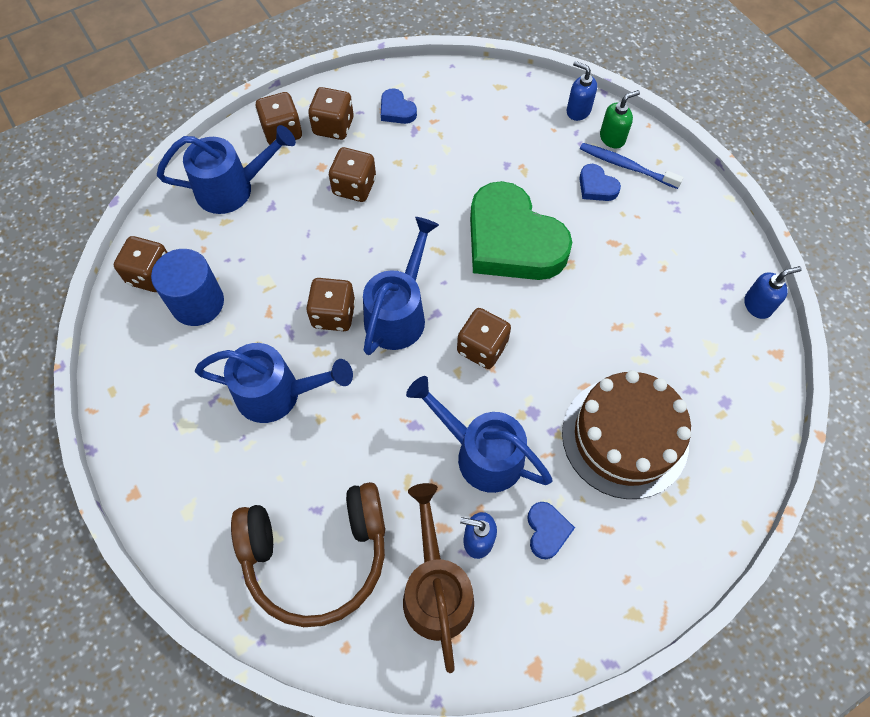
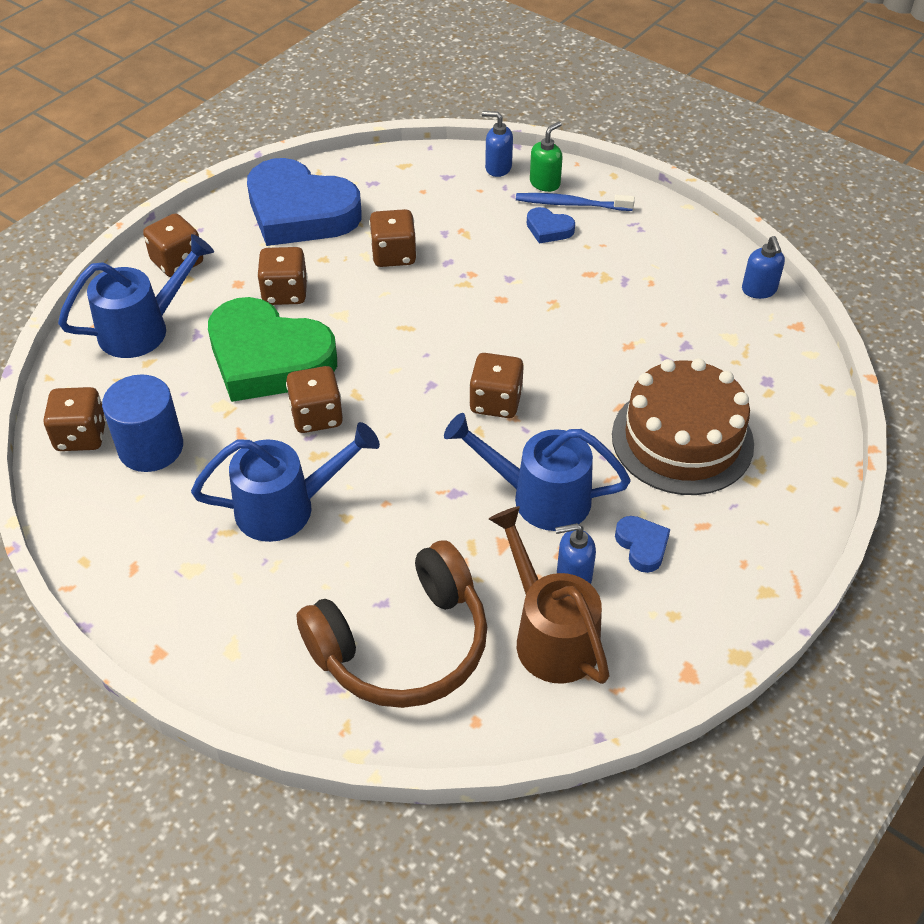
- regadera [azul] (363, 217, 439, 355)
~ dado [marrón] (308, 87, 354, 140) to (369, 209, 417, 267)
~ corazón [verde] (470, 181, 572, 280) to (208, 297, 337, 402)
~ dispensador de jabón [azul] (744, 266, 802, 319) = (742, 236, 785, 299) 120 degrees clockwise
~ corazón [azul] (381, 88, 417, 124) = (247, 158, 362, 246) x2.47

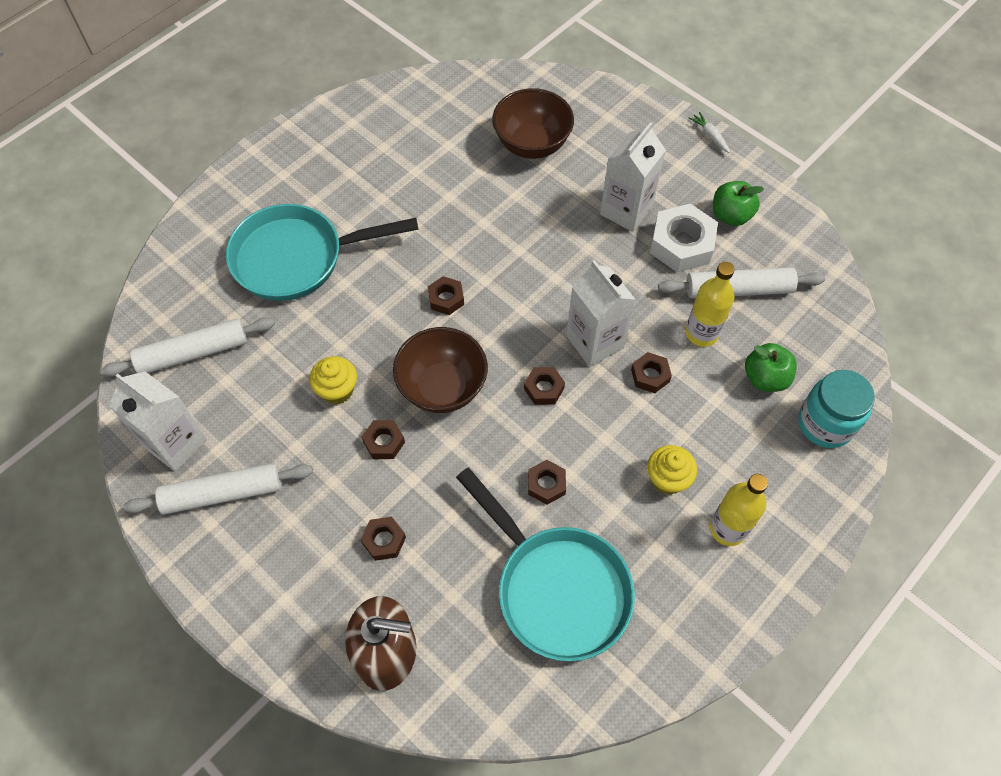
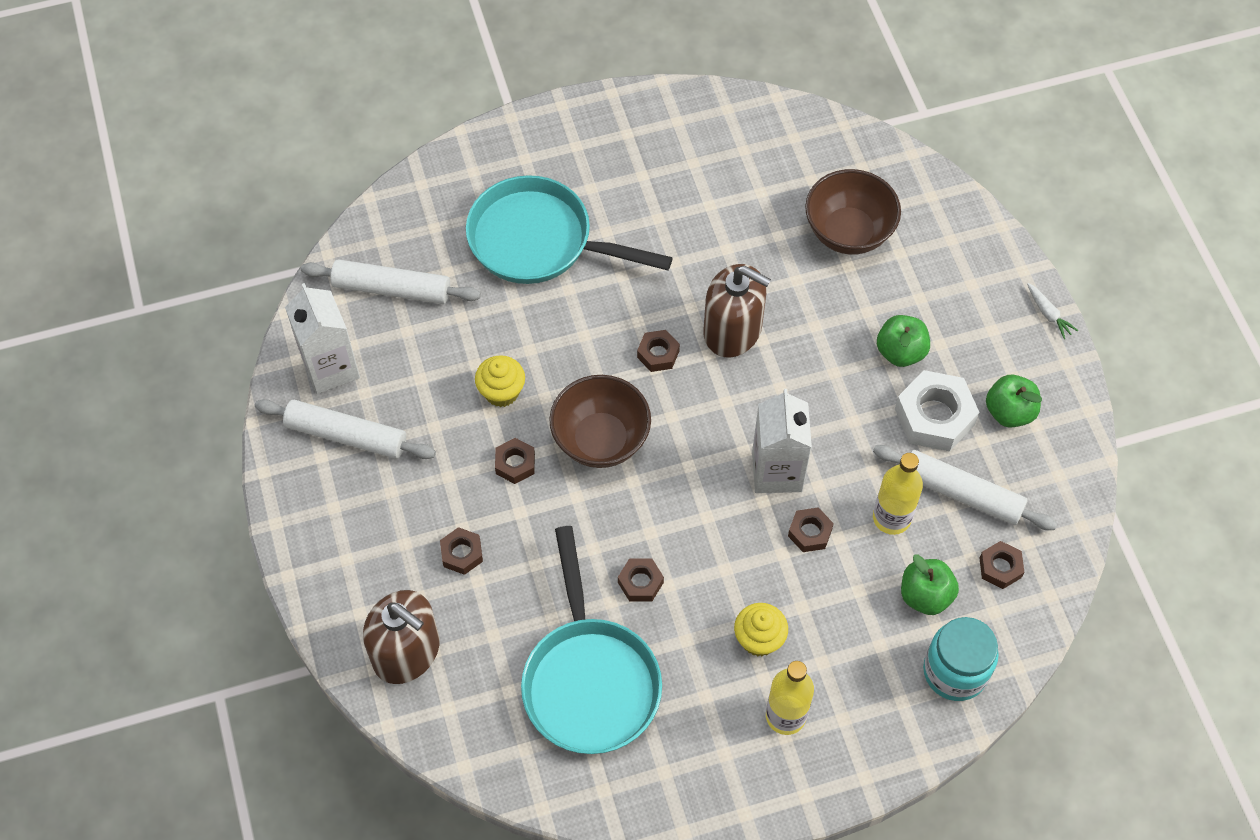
+ dispensador de jabón [marrón] (703, 264, 771, 358)
~ tuerca [marrón] (524, 367, 565, 405) to (979, 541, 1024, 589)
~ cartón de leche [blanco] (600, 122, 666, 232) to manzana [verde] (877, 315, 930, 367)
~ zanahoria [blanco] (688, 112, 730, 153) = (1027, 283, 1078, 339) 150 degrees clockwise

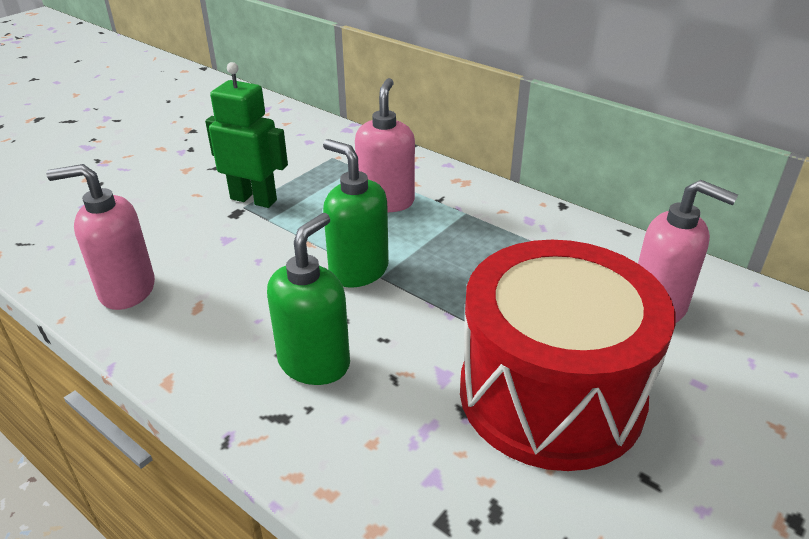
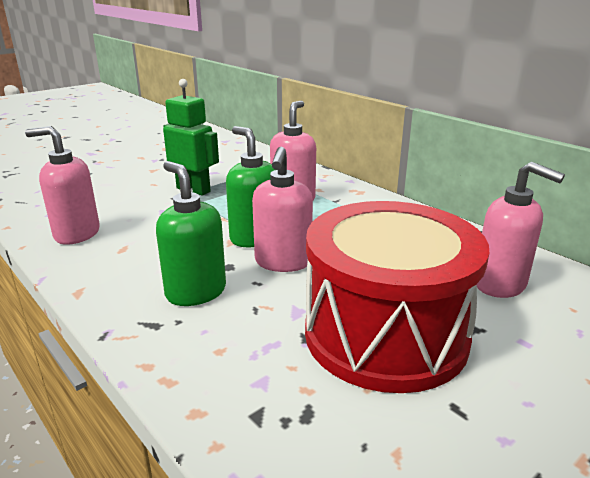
+ dispensador de jabón [rosa] (252, 147, 313, 272)
~ dispensador de jabón [verde] (267, 213, 350, 385) = (156, 161, 226, 306) 75 degrees counterclockwise

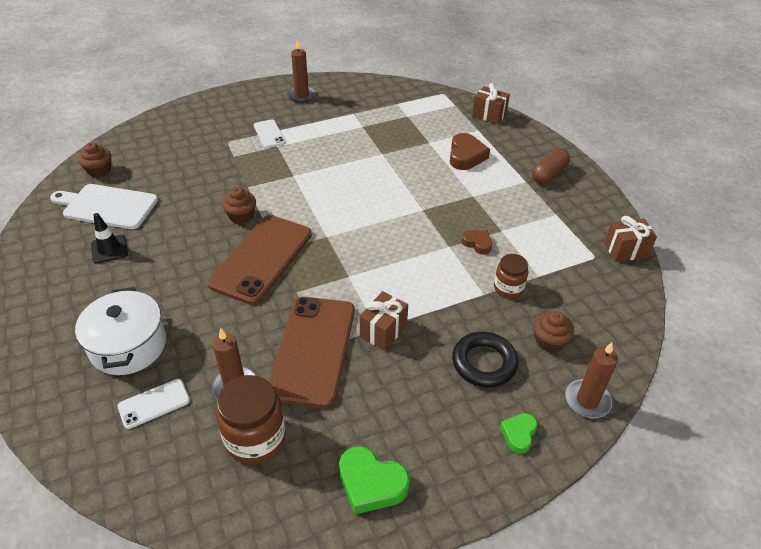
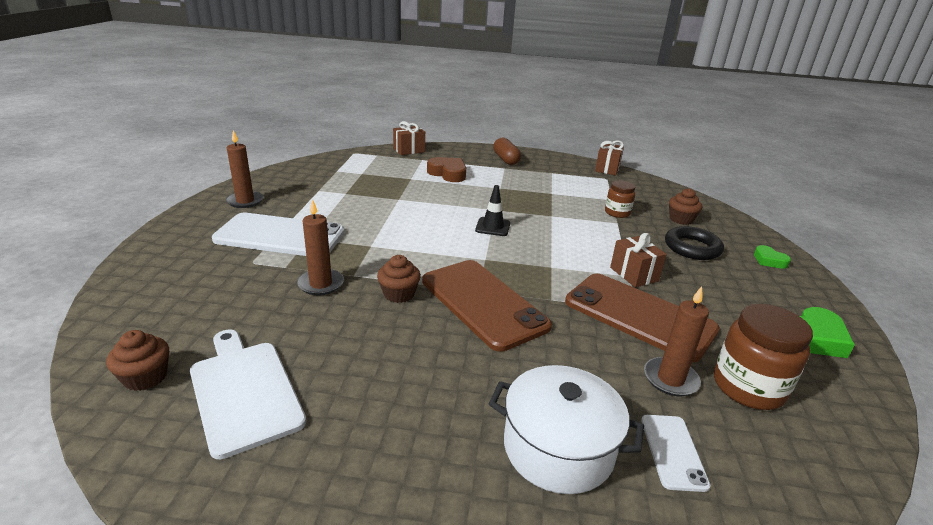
- corazón [marrón] (462, 230, 492, 255)
~ cono de tráfico [negro] (91, 213, 128, 264) to (475, 185, 510, 236)
~ vela [marrón] (565, 342, 618, 418) to (297, 199, 344, 295)
~ tabla de cortar [blanco] (50, 184, 158, 229) = (190, 329, 306, 459) 105 degrees clockwise
~ móvil [blanco] (254, 119, 286, 148) = (212, 213, 345, 256) x2.12

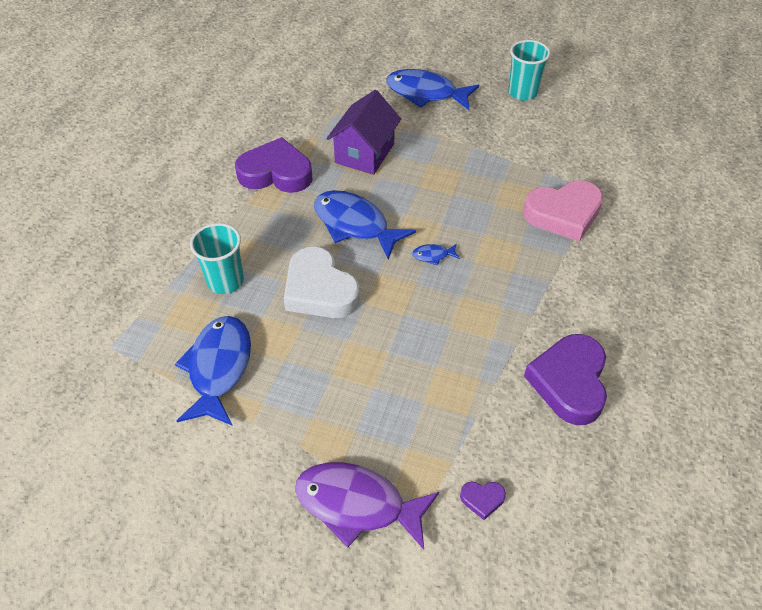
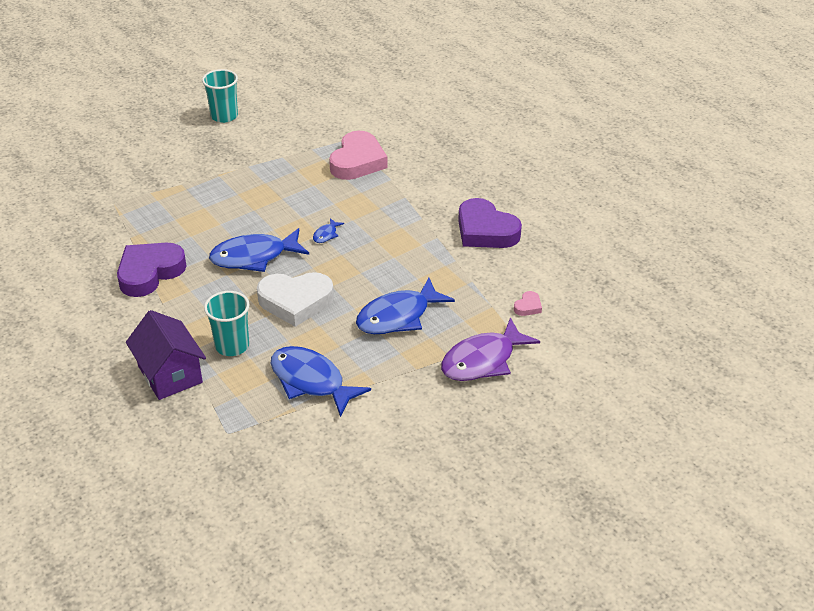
~ casa [morado] (327, 90, 401, 175) to (126, 310, 206, 400)
~ pez [azul] (386, 69, 479, 110) to (356, 278, 455, 334)
~ corazón [morado] (460, 482, 506, 520) to corazón [rosa] (514, 291, 542, 316)

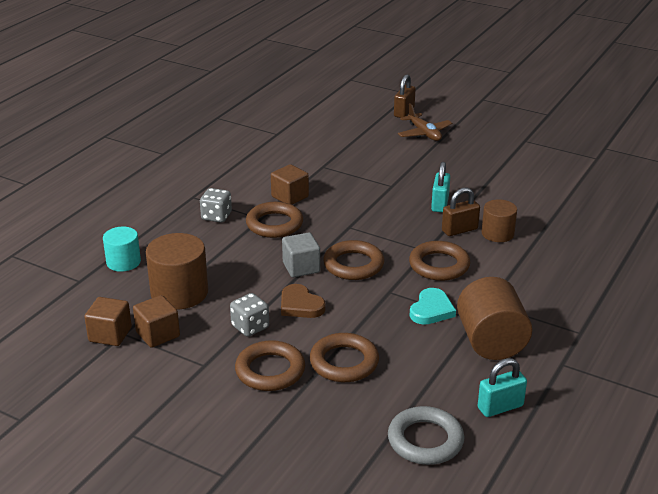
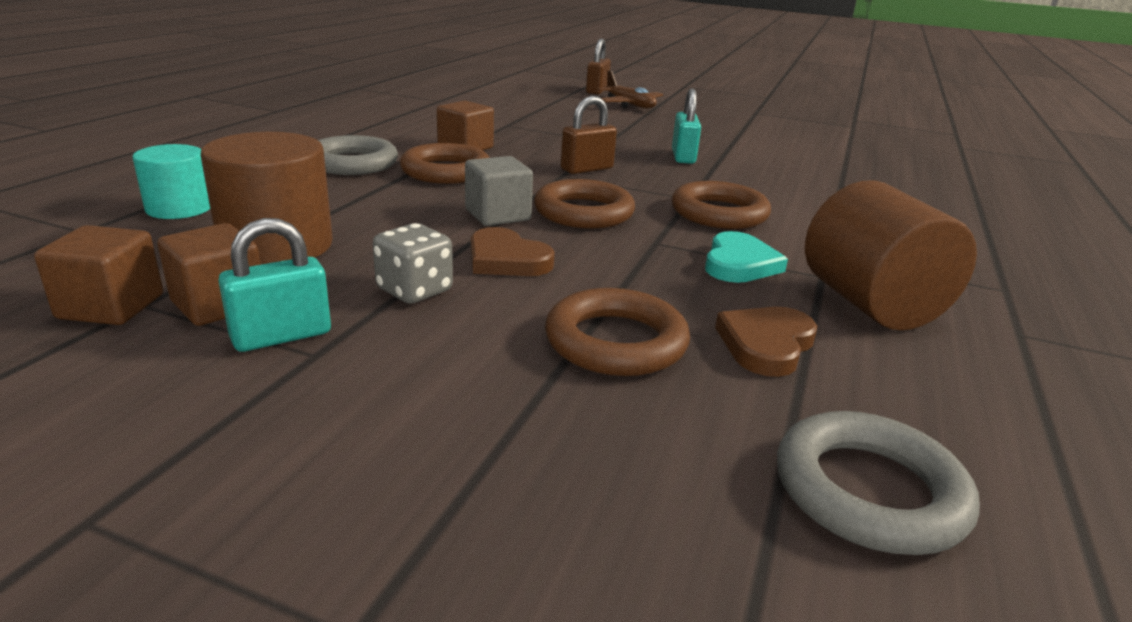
- anillo [marrón] (235, 340, 305, 391)
- cilindro [marrón] (482, 199, 517, 242)
+ corazón [marrón] (715, 307, 817, 377)
~ candado [marrón] (442, 188, 480, 236) to (561, 96, 617, 174)
~ candado [turquesa] (478, 358, 527, 417) to (218, 218, 331, 352)
~ dado [gris] (200, 188, 232, 222) to anillo [gris] (318, 135, 398, 175)

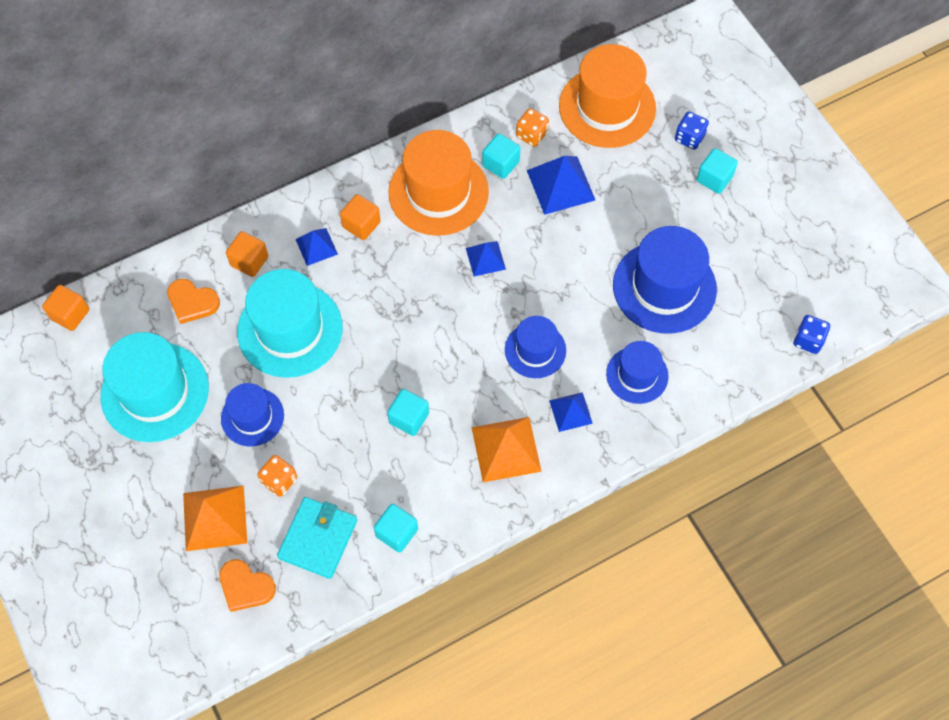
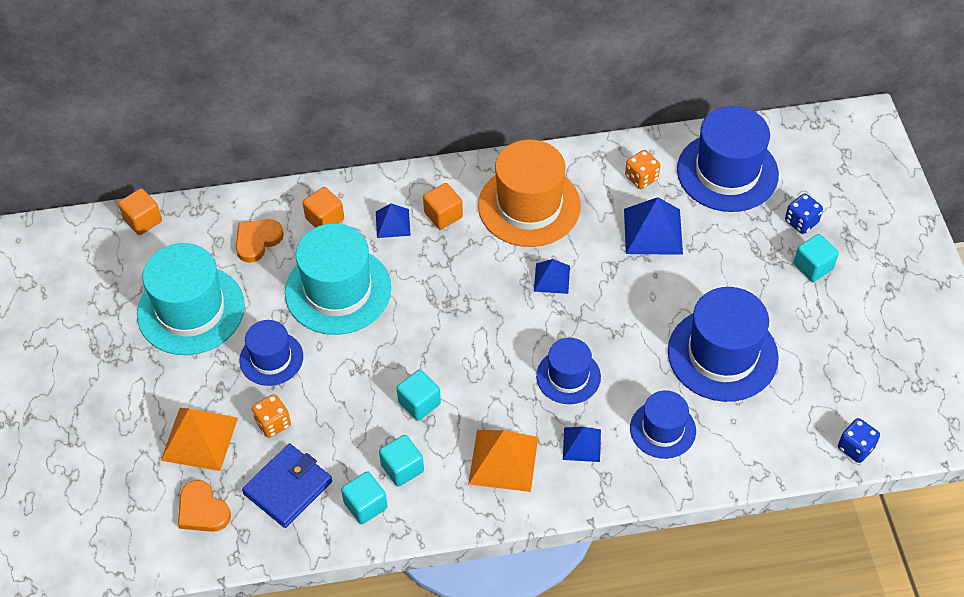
~ cubo [turquesa] (482, 133, 521, 179) to (379, 435, 424, 487)
~ cartera [turquesa] (277, 497, 357, 579) to cartera [azul] (242, 444, 332, 528)
~ sombrero [naranja] (559, 44, 656, 148) to sombrero [azul] (677, 106, 779, 212)
~ corazón [naranja] (167, 279, 220, 324) = (236, 219, 284, 263) 90 degrees clockwise

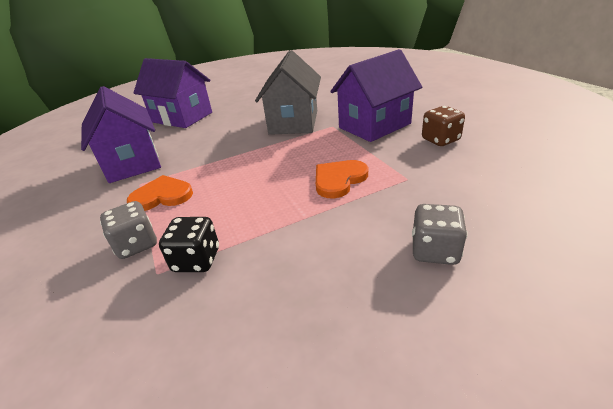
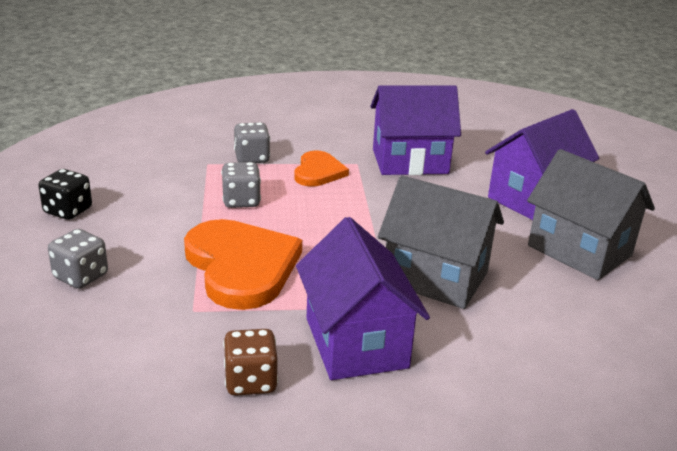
+ dado [gris] (221, 162, 261, 208)
+ casa [gris] (527, 149, 655, 280)
~ dado [negro] (159, 217, 219, 272) to (38, 169, 92, 220)
~ corazón [naranja] (316, 160, 368, 198) = (184, 219, 302, 310) x1.78

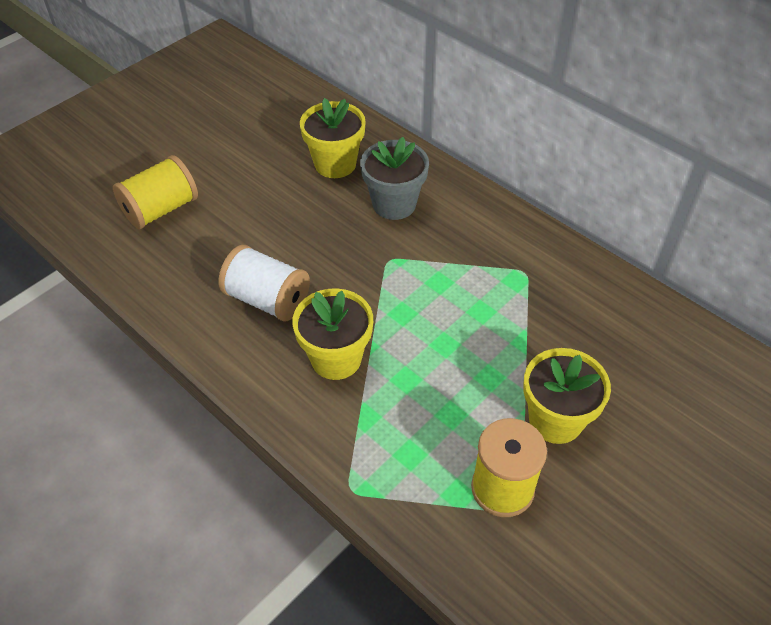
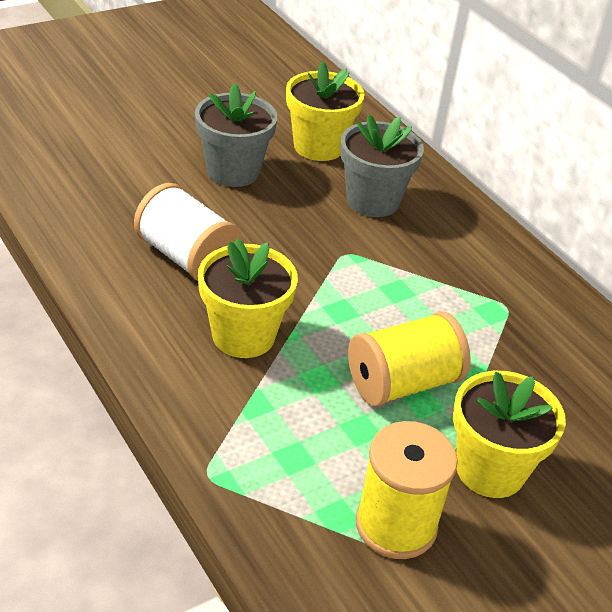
+ maceta [gris] (195, 83, 277, 187)
~ carrete [amarillo] (113, 155, 198, 229) to (348, 311, 471, 406)

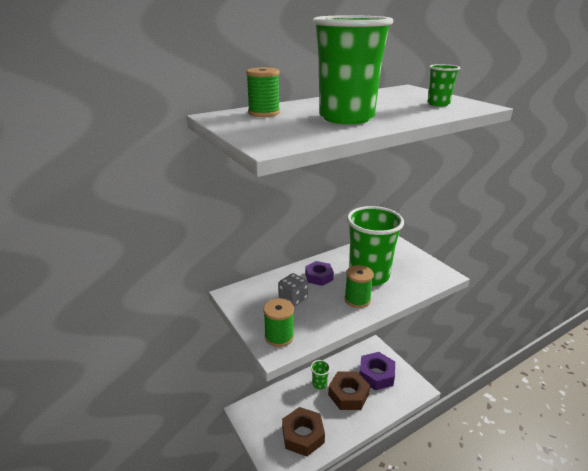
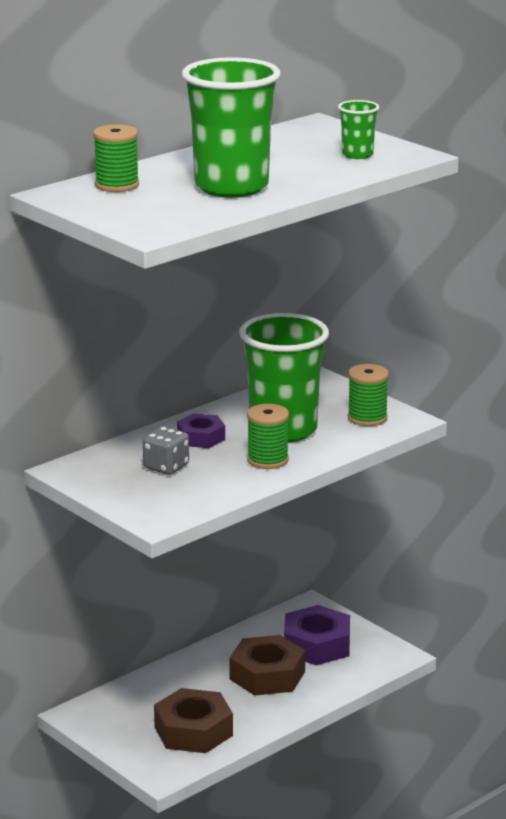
- vaso [verde] (311, 360, 330, 389)
~ carrete [verde] (263, 298, 294, 347) to (348, 364, 389, 426)

